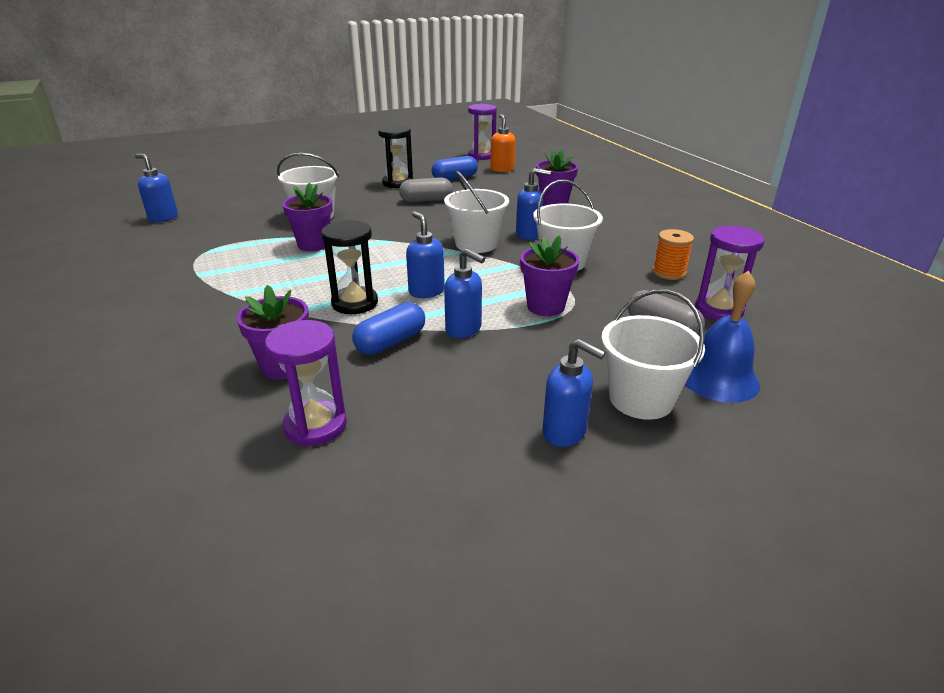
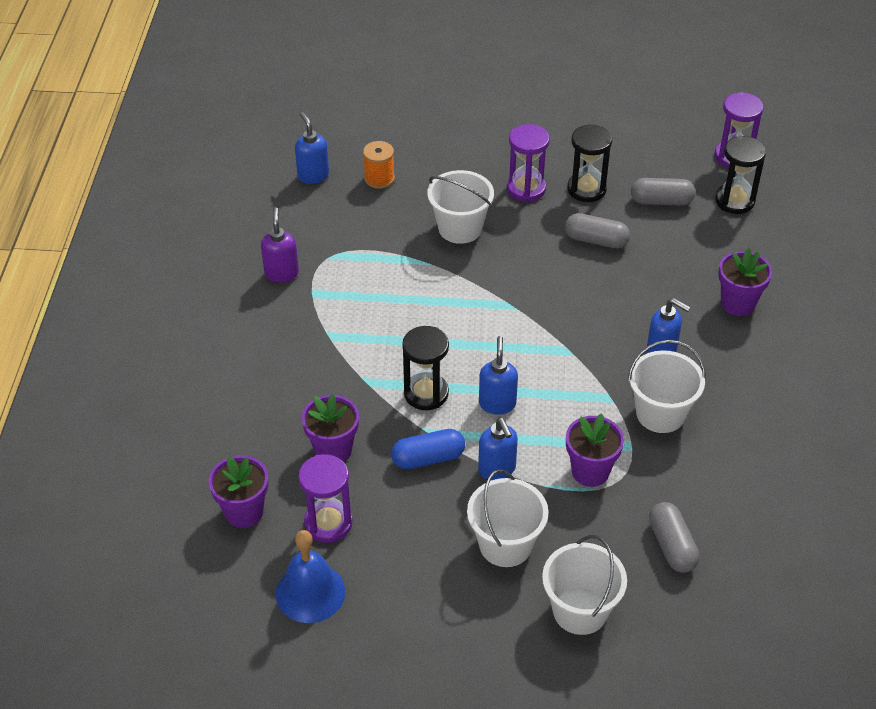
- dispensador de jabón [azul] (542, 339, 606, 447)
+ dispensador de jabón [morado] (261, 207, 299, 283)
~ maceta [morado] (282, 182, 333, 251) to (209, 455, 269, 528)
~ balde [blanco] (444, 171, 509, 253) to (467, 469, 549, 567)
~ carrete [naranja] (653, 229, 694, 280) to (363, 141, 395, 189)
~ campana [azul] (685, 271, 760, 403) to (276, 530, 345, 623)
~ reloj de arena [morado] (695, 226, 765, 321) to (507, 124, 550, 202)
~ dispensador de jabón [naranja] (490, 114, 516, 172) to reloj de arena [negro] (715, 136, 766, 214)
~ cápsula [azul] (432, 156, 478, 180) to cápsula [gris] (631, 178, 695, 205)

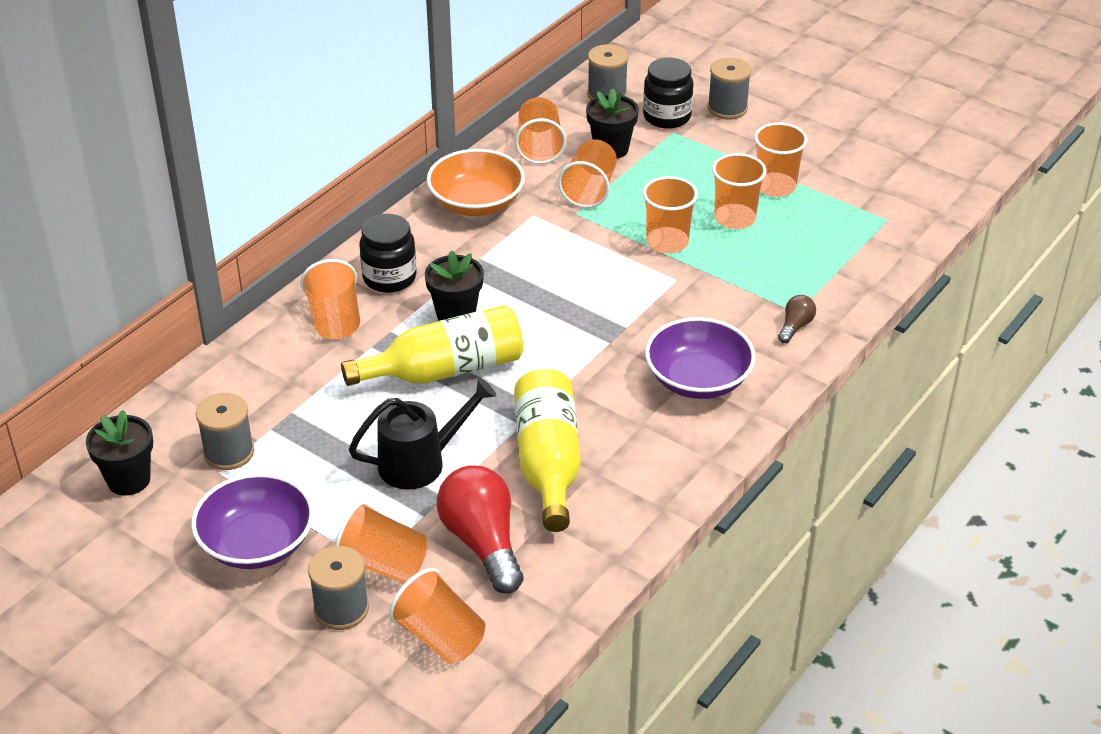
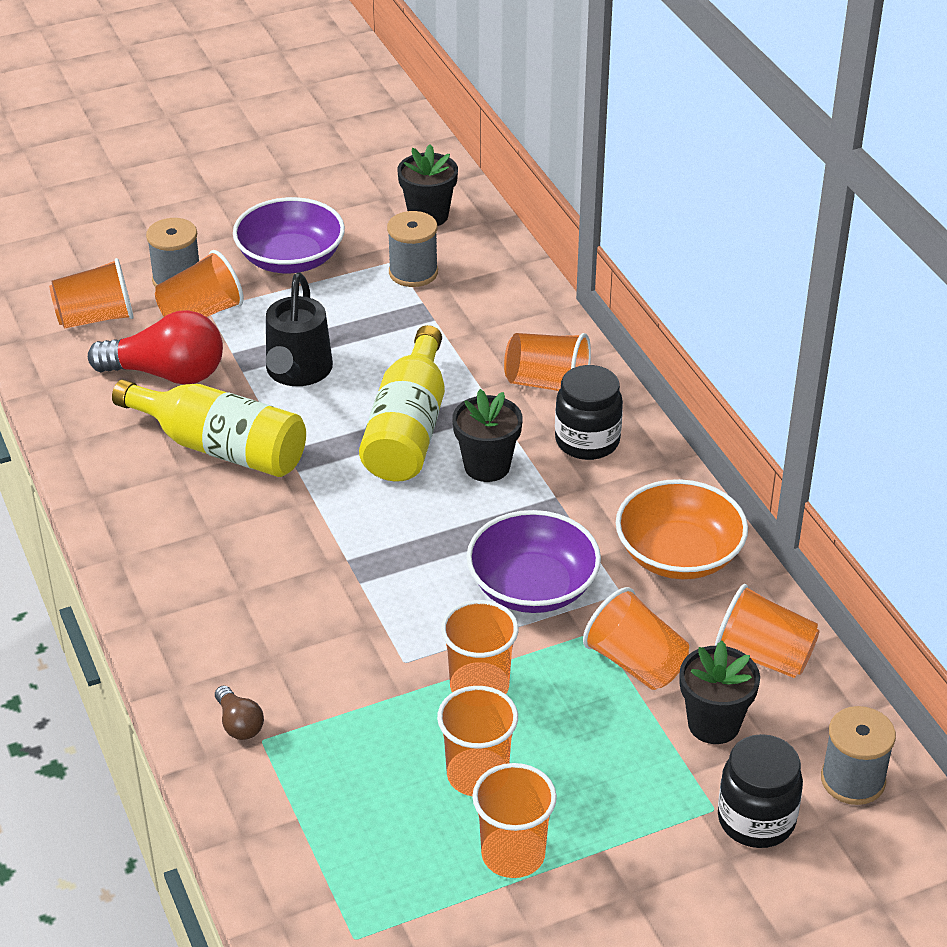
- carrete [gris] (708, 58, 751, 119)
~ cuenco [morado] (645, 317, 756, 399) to (466, 510, 601, 613)

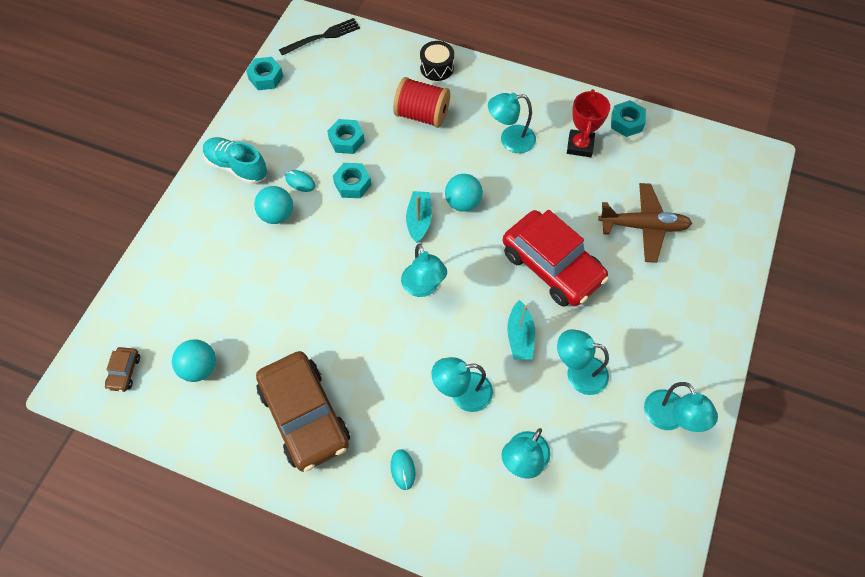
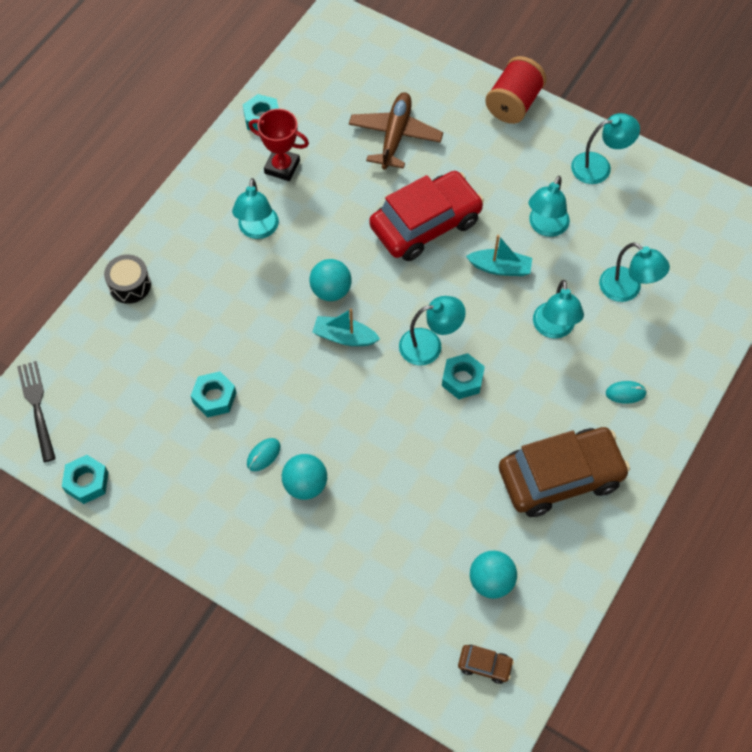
- zapato [turquesa] (203, 137, 268, 184)
~ tuerca [turquesa] (333, 163, 371, 198) to (442, 353, 485, 399)
~ carrete [rojo] (393, 77, 450, 128) to (485, 56, 547, 124)

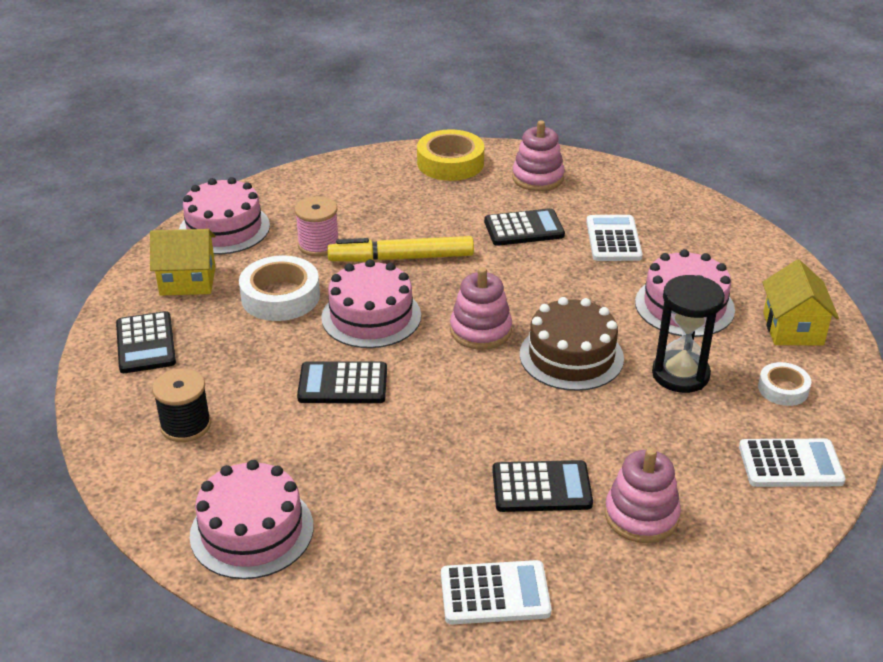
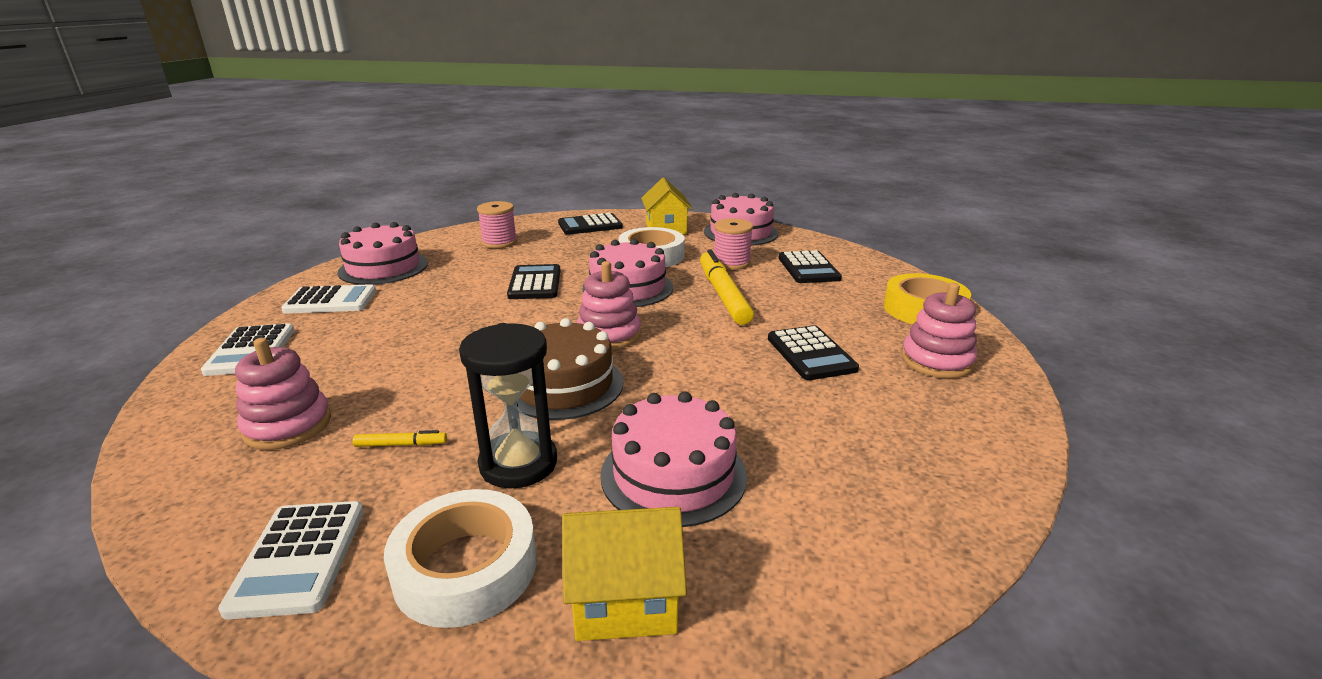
+ rotulador [amarillo] (352, 430, 447, 447)
~ calculadora [negro] (492, 460, 593, 512) to (778, 250, 842, 283)
~ calculadora [blanco] (586, 215, 643, 261) to (281, 284, 376, 314)
~ carrete [negro] (152, 368, 211, 442) to carrete [rosa] (477, 201, 517, 249)
~ cinta adhesiva [blanco] (758, 362, 811, 406) = (384, 489, 537, 628) x1.75

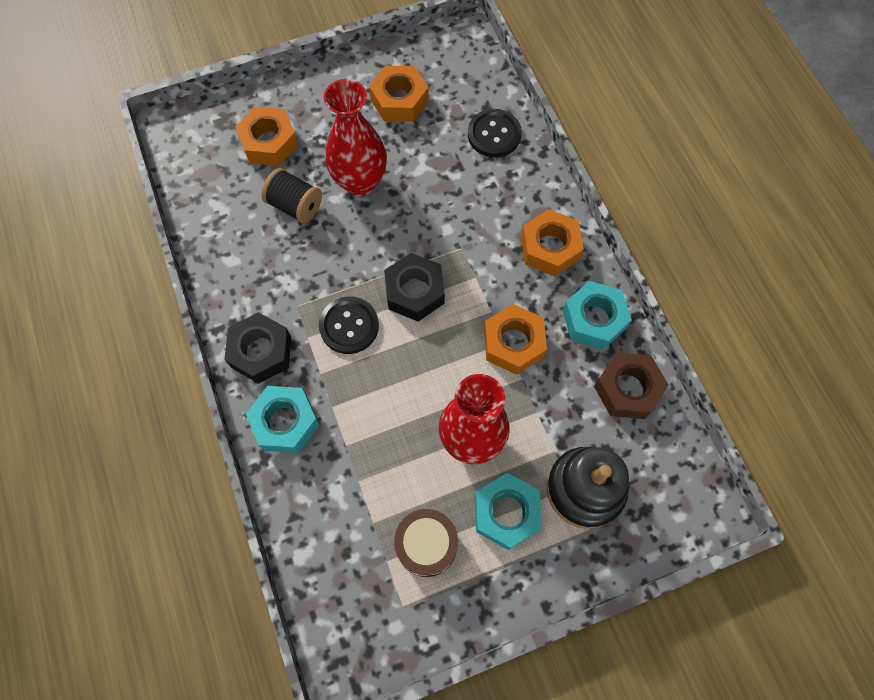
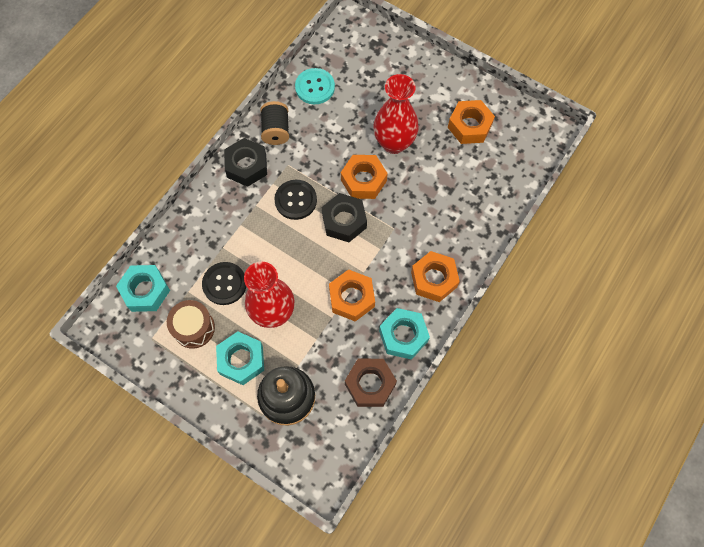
+ botón [turquesa] (295, 68, 335, 104)
~ tuerca [naranja] (235, 107, 299, 166) to (341, 155, 388, 199)
~ tuerca [turquesa] (246, 386, 320, 453) to (116, 265, 170, 312)
~ carrete [negro] (261, 168, 322, 223) to (260, 101, 289, 145)
~ botón [negro] (468, 109, 522, 157) to (202, 262, 246, 305)

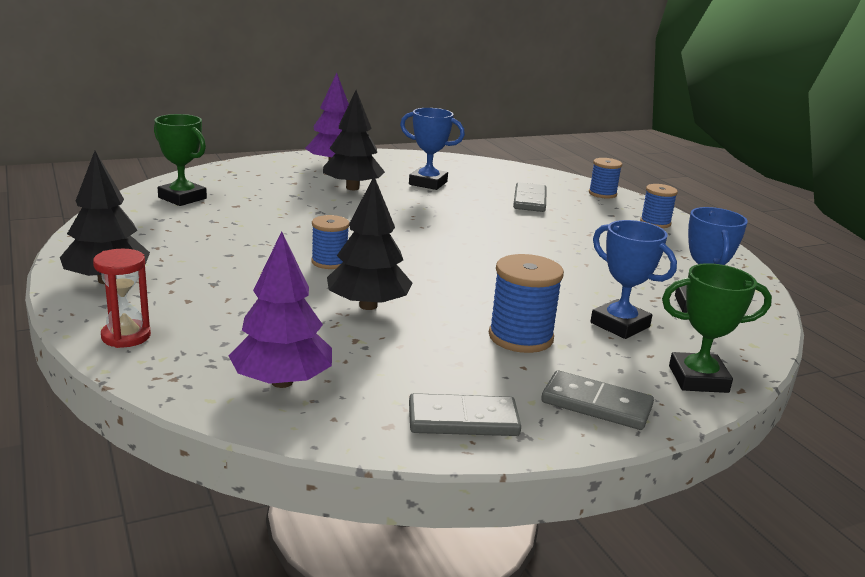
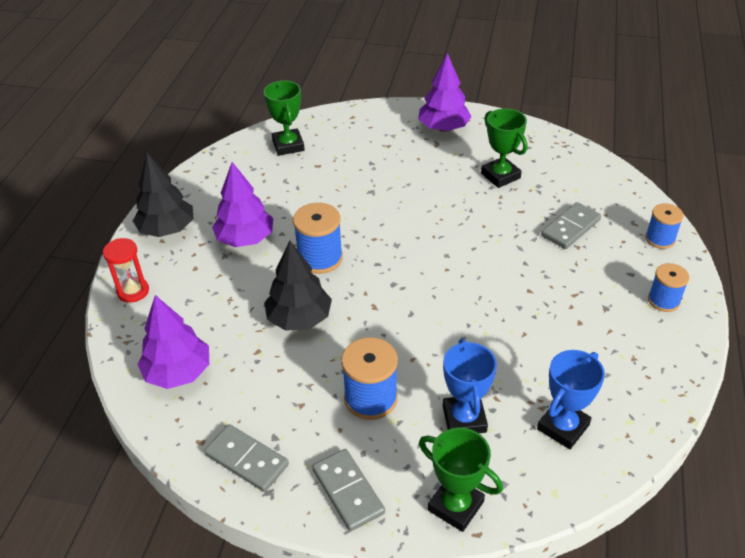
- árbol [negro] (323, 90, 385, 190)
+ árbol [morado] (212, 162, 273, 247)
~ trofeo [azul] (400, 108, 465, 190) to trofeo [verde] (481, 108, 527, 188)
~ carrete [azul] (311, 215, 349, 269) = (293, 203, 343, 274) x1.54

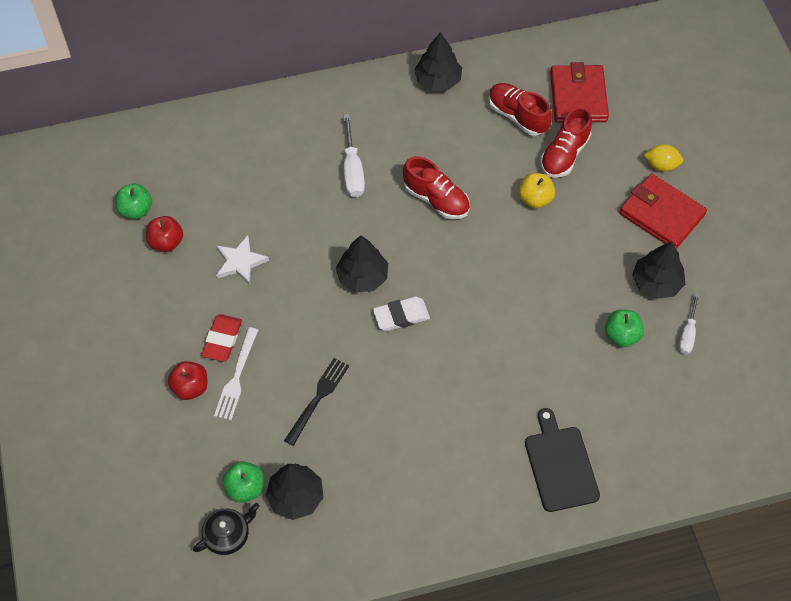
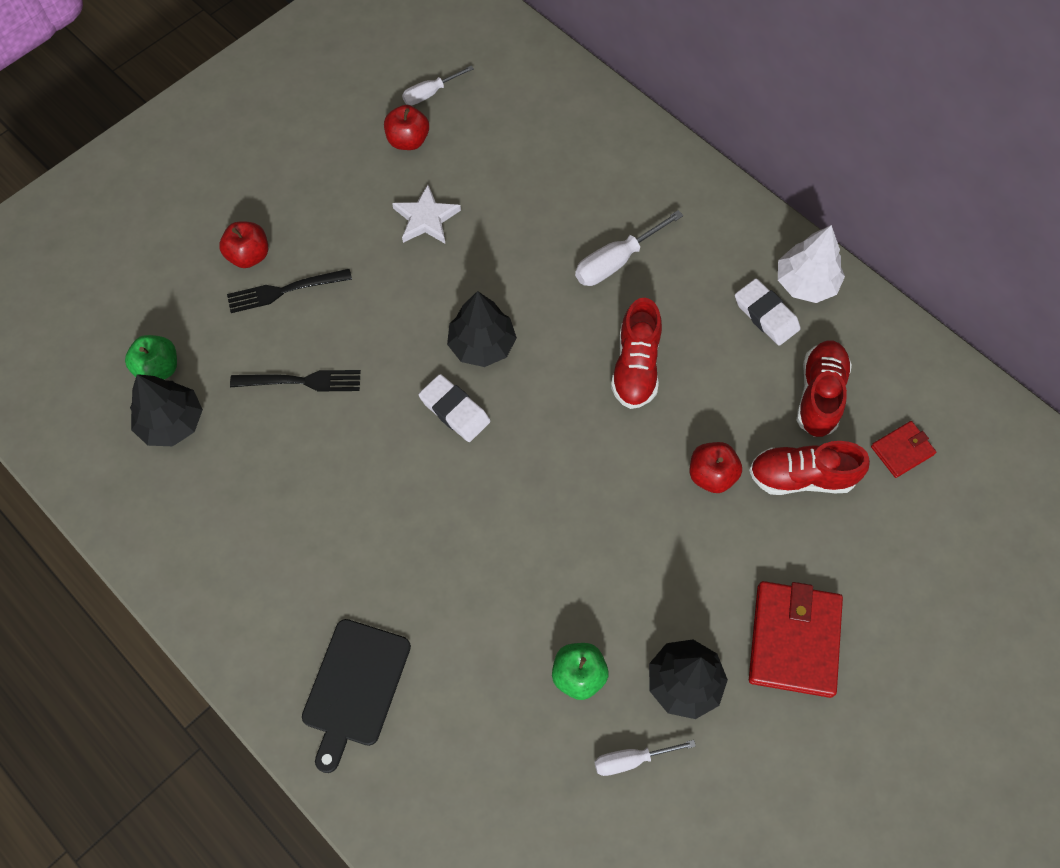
- tetera [negro] (193, 503, 260, 555)
- goma de borrar [rojo] (201, 314, 242, 362)
- limón [amarillo] (644, 144, 683, 172)
+ goma de borrar [blanco] (735, 278, 801, 346)
~ manzana [verde] (115, 184, 152, 219) to destornillador [blanco] (402, 66, 474, 105)
~ tenedor [blanco] (214, 327, 258, 420) to tenedor [negro] (227, 269, 352, 313)
~ árbol [negro] (414, 32, 462, 91) to árbol [blanco] (778, 225, 845, 303)
~ manzana [amarillo] (518, 173, 555, 208) to manzana [rojo] (690, 442, 742, 493)
~ tabla de cortar [negro] (525, 408, 600, 512) = (302, 619, 411, 773) 150 degrees clockwise
~ cartera [rojo] (550, 62, 609, 123) = (871, 421, 936, 478) x0.52

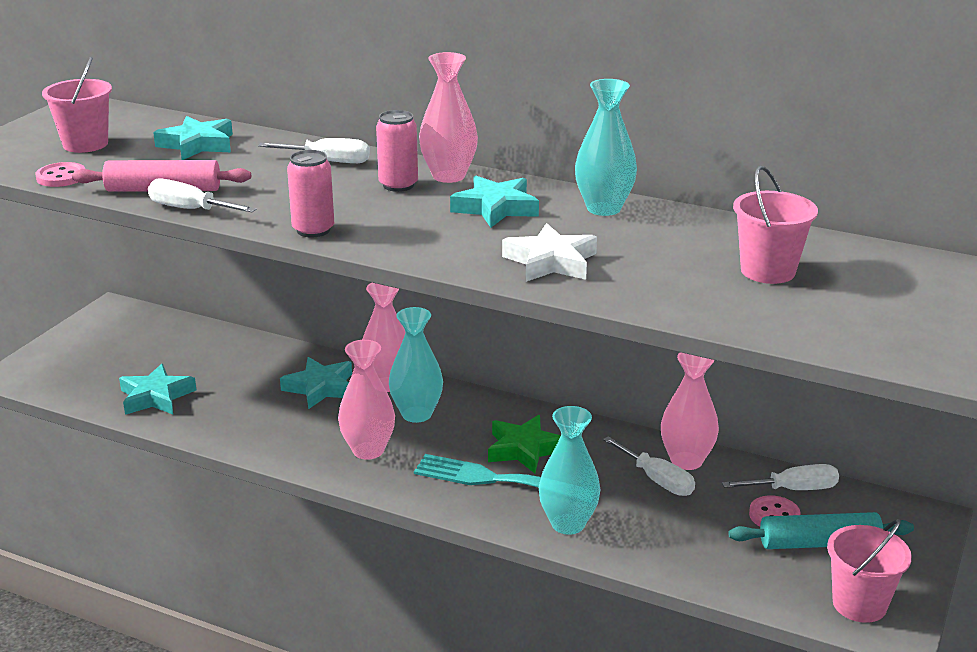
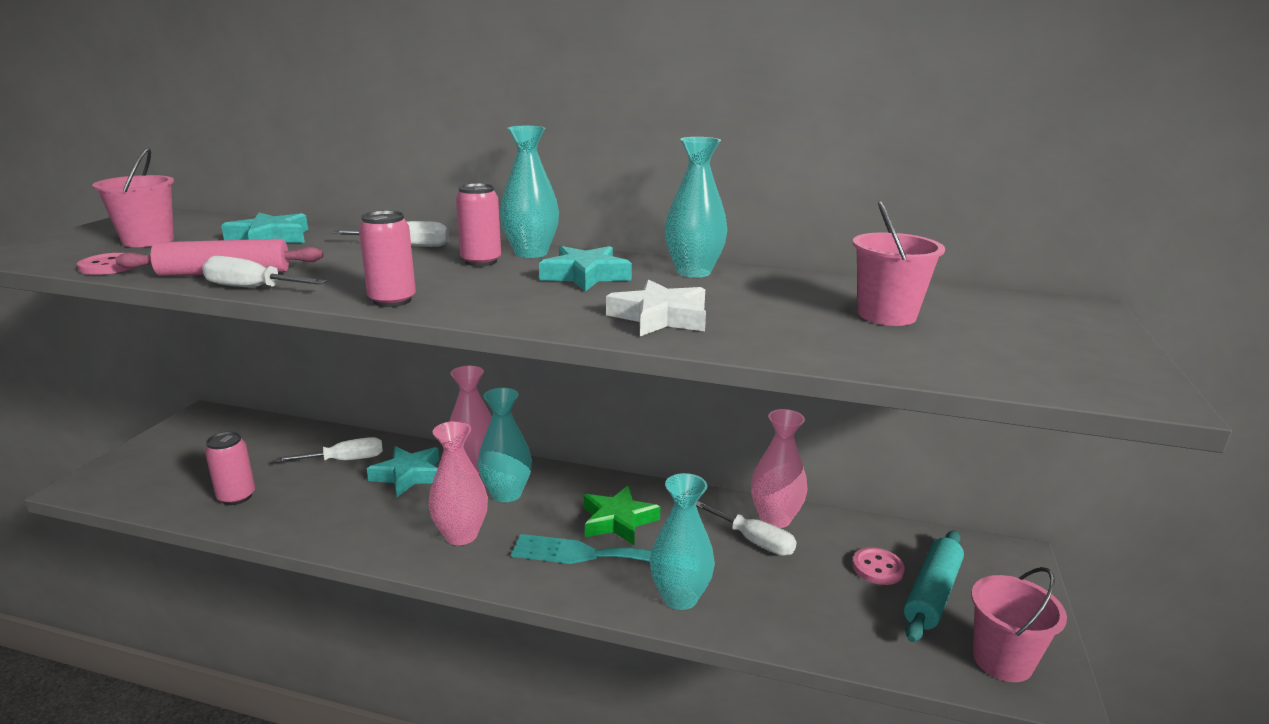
~ destornillador [blanco] (722, 464, 839, 490) to (276, 437, 383, 462)
~ estrella [turquesa] (119, 364, 196, 415) to lata [rosa] (205, 431, 255, 505)
~ florero [rosa] (419, 52, 478, 183) to florero [turquesa] (500, 126, 559, 258)
~ rodillo [turquesa] (728, 512, 914, 549) = (904, 530, 964, 642) 45 degrees counterclockwise

